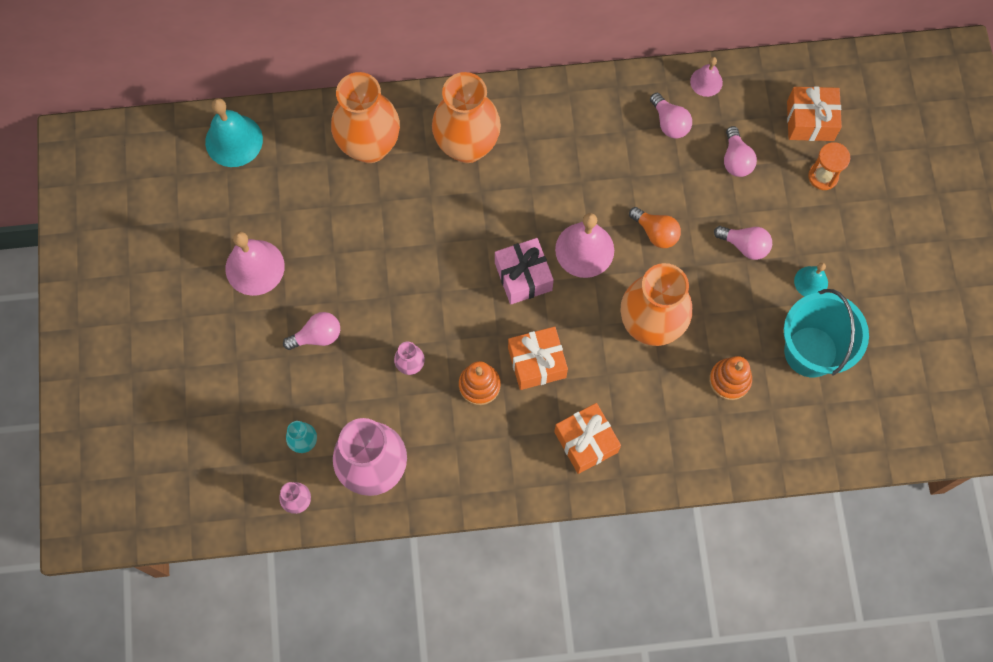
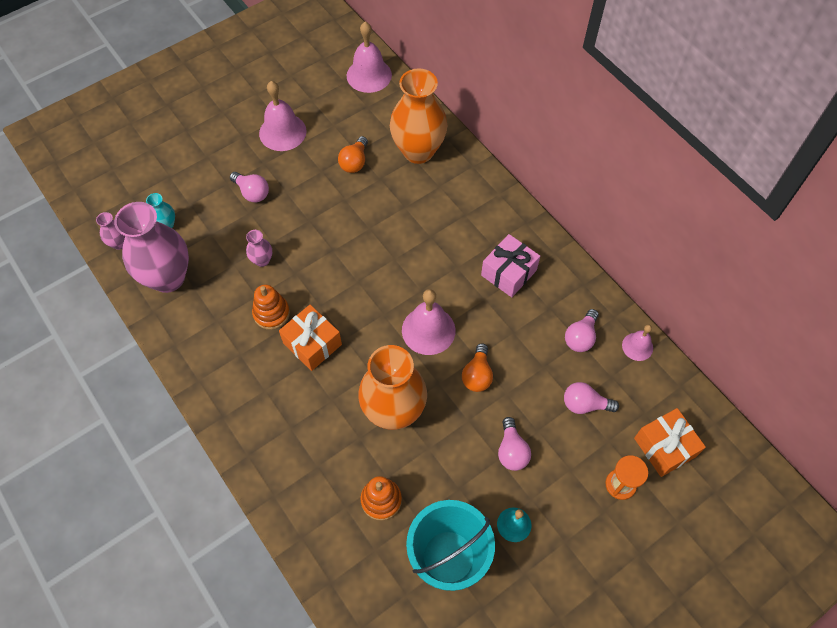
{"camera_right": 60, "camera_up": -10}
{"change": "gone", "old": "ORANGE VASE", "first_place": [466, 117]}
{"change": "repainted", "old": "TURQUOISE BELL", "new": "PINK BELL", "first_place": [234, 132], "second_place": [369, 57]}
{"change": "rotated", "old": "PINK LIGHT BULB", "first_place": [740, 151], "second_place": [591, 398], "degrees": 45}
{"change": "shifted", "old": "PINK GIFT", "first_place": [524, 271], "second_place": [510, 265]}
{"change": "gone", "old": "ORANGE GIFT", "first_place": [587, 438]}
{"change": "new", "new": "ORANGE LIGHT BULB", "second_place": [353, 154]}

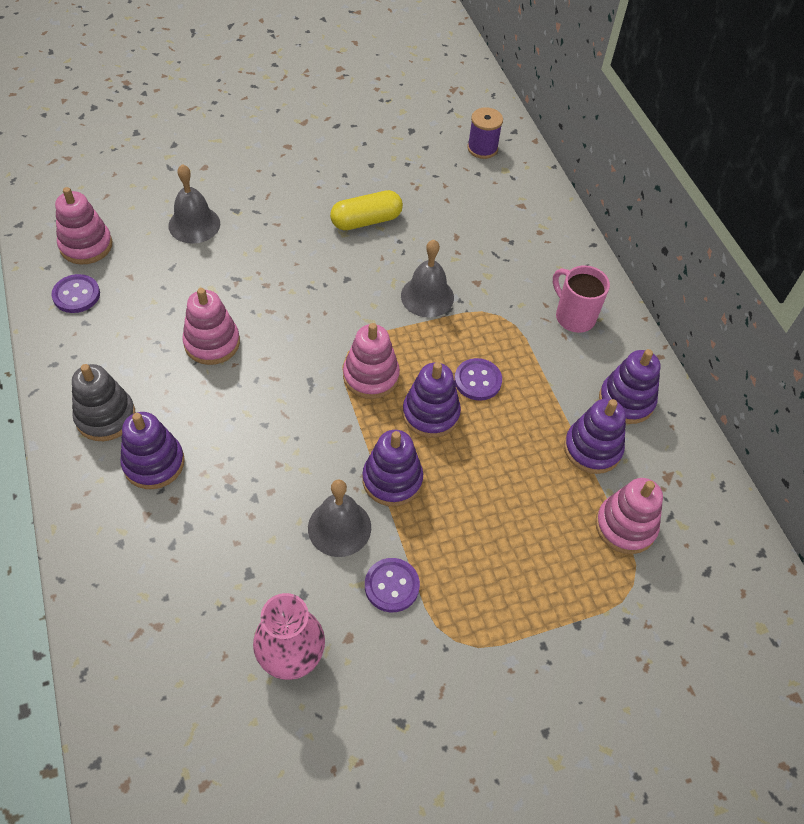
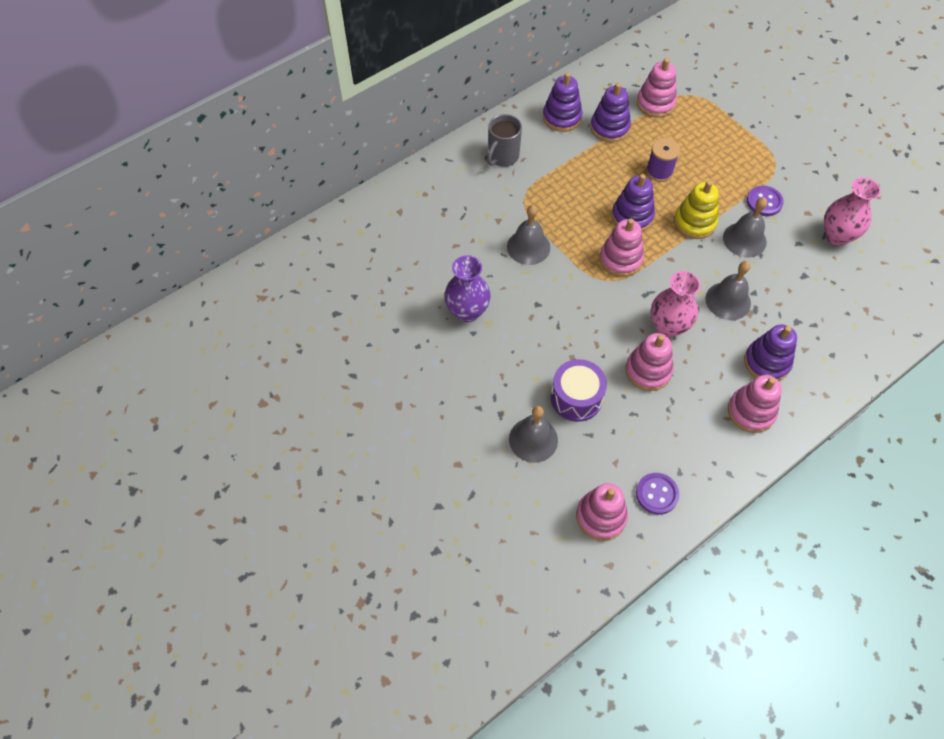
{"camera_right": -105, "camera_up": 5}
{"change": "shifted", "old": "PURPLE SPOOL", "first_place": [485, 133], "second_place": [663, 160]}
{"change": "swapped", "old": "YELLOW CAPSULE", "new": "PURPLE VASE", "first_place": [366, 210], "second_place": [467, 288]}
{"change": "repainted", "old": "PINK MUG", "new": "GREY MUG", "first_place": [581, 299], "second_place": [504, 140]}
{"change": "gone", "old": "PURPLE BUTTON", "first_place": [478, 379]}
{"change": "repainted", "old": "GREY STACKING TOY", "new": "PINK STACKING TOY", "first_place": [103, 402], "second_place": [755, 404]}
{"change": "repainted", "old": "PURPLE STACKING TOY", "new": "YELLOW STACKING TOY", "first_place": [392, 468], "second_place": [696, 209]}
{"change": "new", "new": "GREY BELL", "second_place": [728, 290]}
{"change": "new", "new": "PINK VASE", "second_place": [675, 304]}
{"change": "new", "new": "PURPLE DRUM", "second_place": [579, 390]}

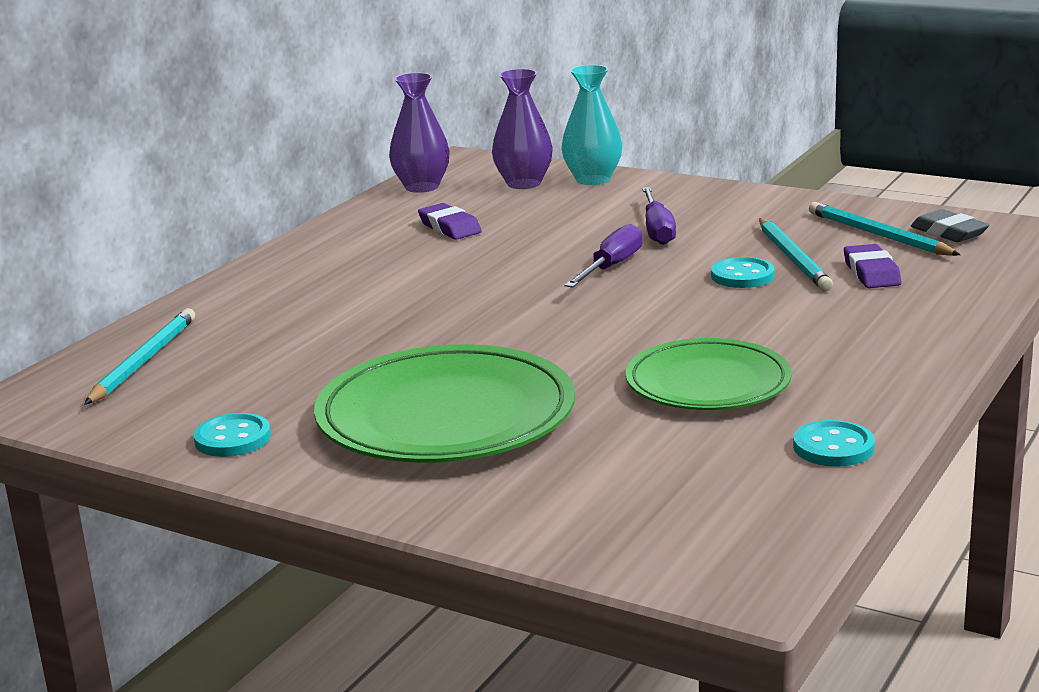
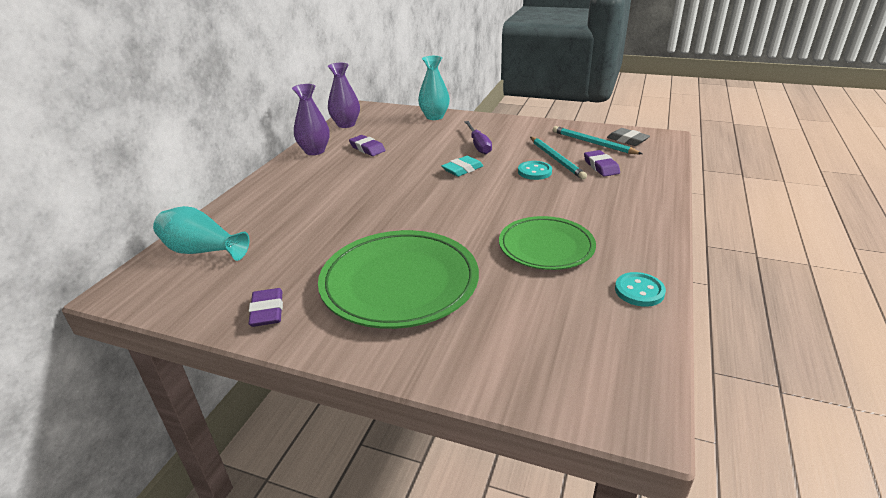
{"camera_right": -10, "camera_up": 10}
{"change": "shifted", "old": "PURPLE VASE", "first_place": [522, 129], "second_place": [311, 119]}
{"change": "swapped", "old": "PURPLE SCREWDRIVER", "new": "TURQUOISE ERASER", "first_place": [603, 256], "second_place": [462, 166]}
{"change": "swapped", "old": "TURQUOISE PENCIL", "new": "TURQUOISE VASE", "first_place": [139, 356], "second_place": [201, 233]}
{"change": "swapped", "old": "TURQUOISE BUTTON", "new": "PURPLE ERASER", "first_place": [232, 435], "second_place": [265, 307]}

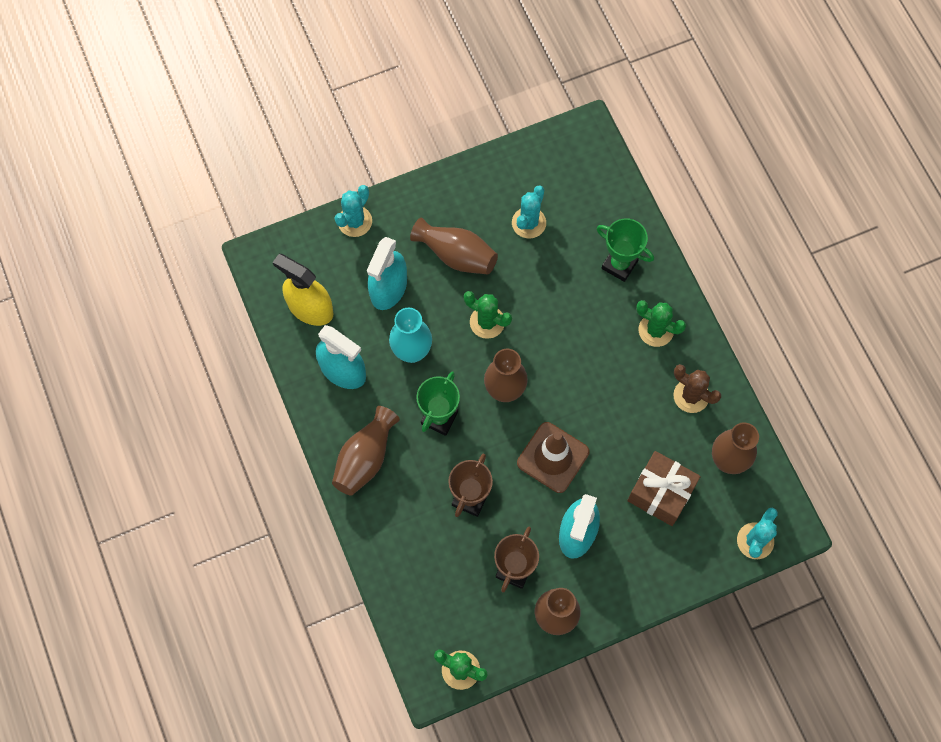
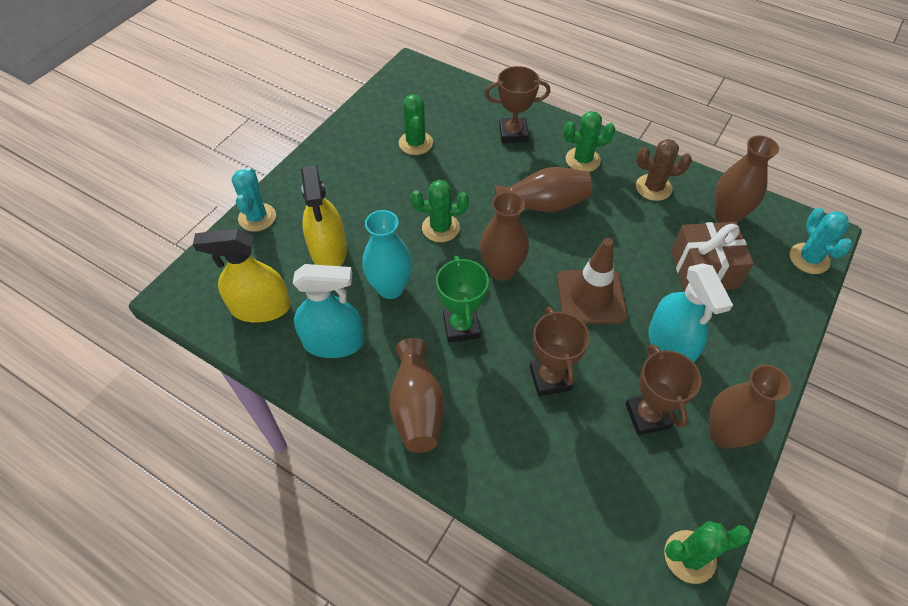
{"camera_right": -35, "camera_up": -15}
{"change": "repainted", "old": "TURQUOISE CACTUS", "new": "GREEN CACTUS", "first_place": [529, 212], "second_place": [416, 124]}
{"change": "shifted", "old": "BROWN VASE", "first_place": [454, 246], "second_place": [543, 189]}
{"change": "repainted", "old": "GREEN TROPHY", "new": "BROWN TROPHY", "first_place": [625, 250], "second_place": [517, 104]}
{"change": "repainted", "old": "TURQUOISE SPRAY BOTTLE", "new": "YELLOW SPRAY BOTTLE", "first_place": [387, 273], "second_place": [324, 216]}

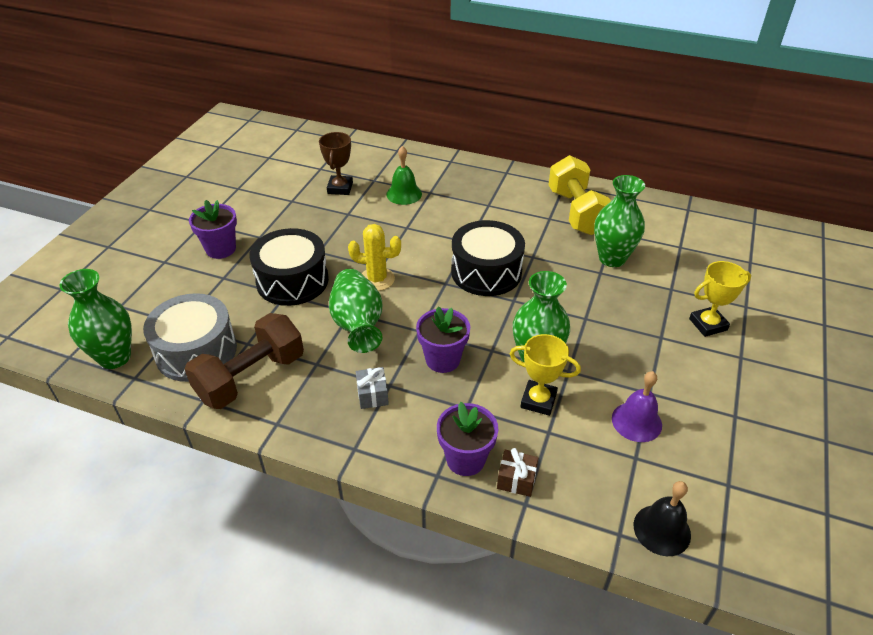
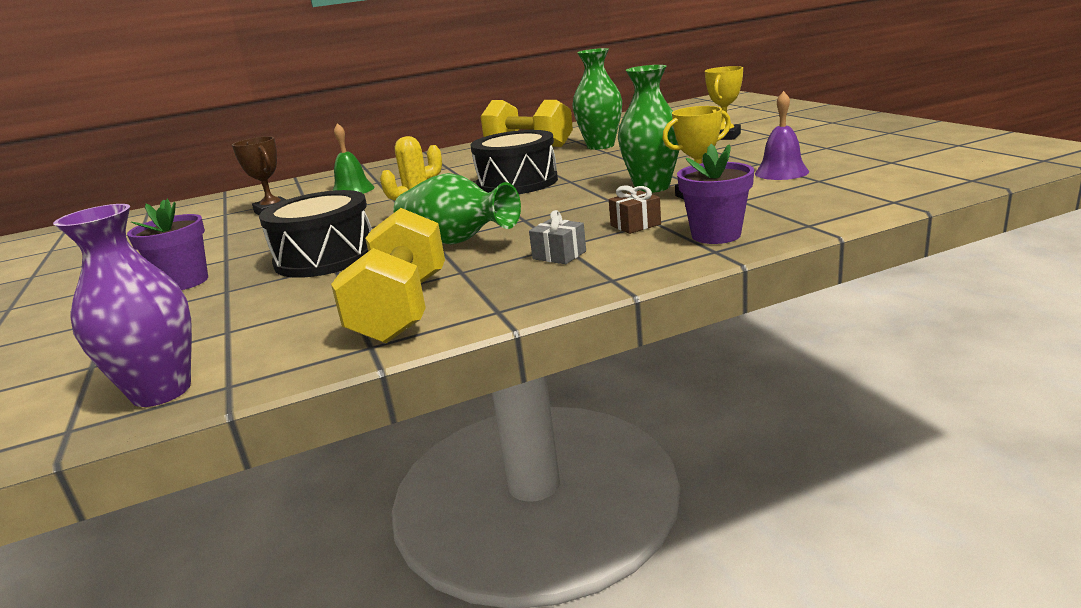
{"camera_right": -40, "camera_up": -20}
{"change": "repainted", "old": "GREEN VASE", "new": "PURPLE VASE", "first_place": [95, 319], "second_place": [122, 305]}
{"change": "gone", "old": "GREY DRUM", "first_place": [190, 337]}
{"change": "gone", "old": "PURPLE FLOWER POT", "first_place": [443, 340]}
{"change": "repainted", "old": "BROWN DUMBBELL", "new": "YELLOW DUMBBELL", "first_place": [244, 361], "second_place": [388, 276]}
{"change": "shifted", "old": "BROWN GIFT", "first_place": [517, 472], "second_place": [635, 209]}
{"change": "gone", "old": "BLACK BELL", "first_place": [662, 518]}

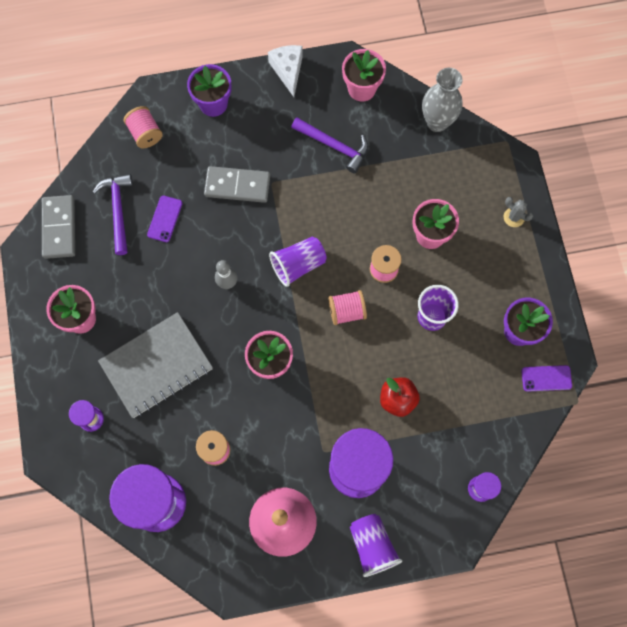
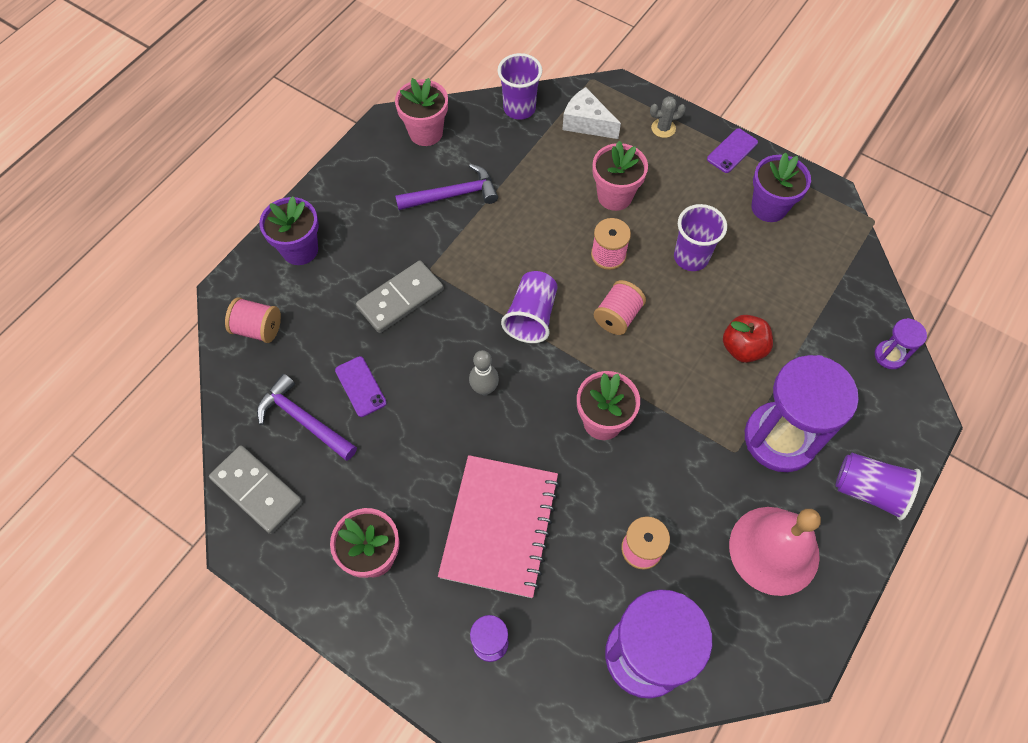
{"camera_right": -45, "camera_up": -10}
{"change": "shifted", "old": "WHITE CHEESE", "first_place": [285, 71], "second_place": [591, 113]}
{"change": "swapped", "old": "GREY VASE", "new": "PURPLE CUP", "first_place": [442, 100], "second_place": [520, 86]}
{"change": "repainted", "old": "GREY NOTEBOOK", "new": "PINK NOTEBOOK", "first_place": [155, 365], "second_place": [499, 526]}
{"change": "shifted", "old": "PURPLE PHONE", "first_place": [546, 378], "second_place": [732, 150]}

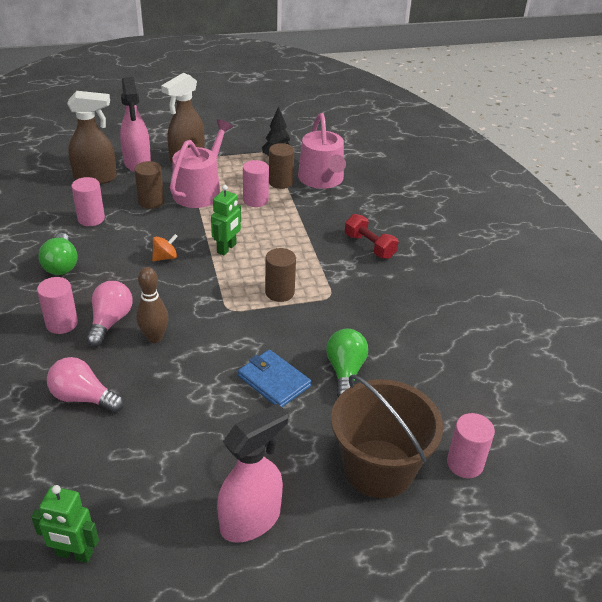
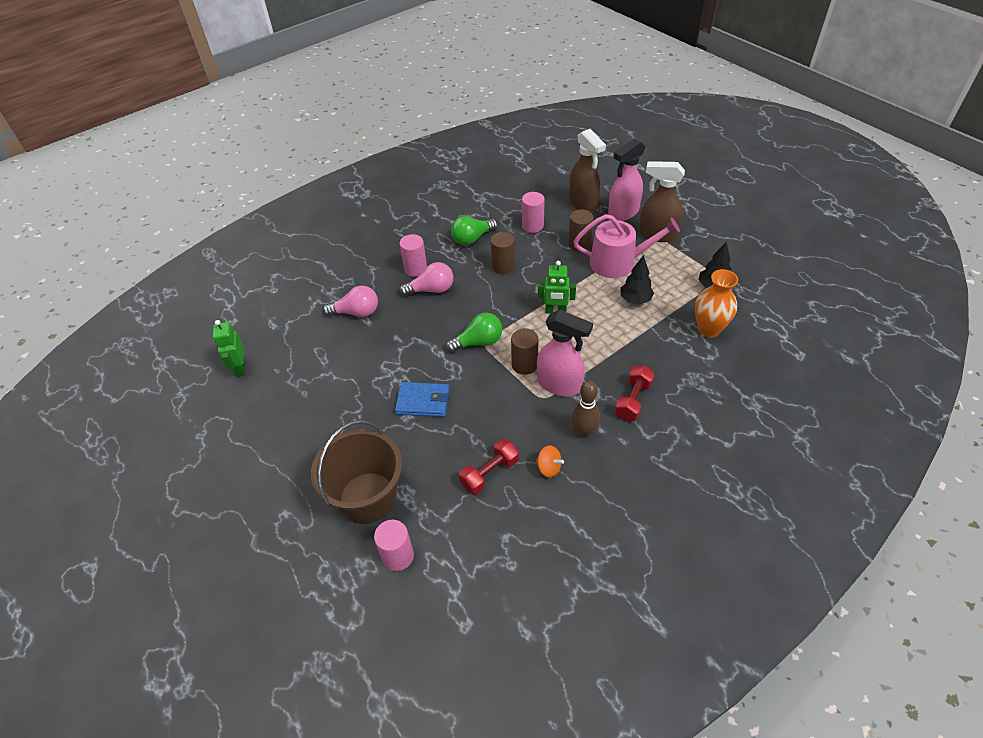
{"camera_right": 70, "camera_up": 10}
{"change": "swapped", "old": "PINK WATERING CAN", "new": "ORANGE VASE", "first_place": [322, 151], "second_place": [716, 303]}
{"change": "shifted", "old": "BROWN CYLINDER", "first_place": [281, 166], "second_place": [503, 253]}
{"change": "swapped", "old": "PINK CYLINDER", "new": "BLACK TREE", "first_place": [256, 183], "second_place": [637, 280]}
{"change": "shifted", "old": "ORANGE SPINNING TOP", "first_place": [165, 247], "second_place": [550, 461]}
{"change": "shifted", "old": "BROWN BOWLING PIN", "first_place": [152, 305], "second_place": [586, 409]}
{"change": "shifted", "old": "GREEN LIGHT BULB", "first_place": [347, 363], "second_place": [473, 333]}
{"change": "rotated", "old": "BLUE WALLET", "first_place": [274, 378], "second_place": [422, 399], "degrees": 75}
{"change": "rotated", "old": "PINK LIGHT BULB", "first_place": [85, 384], "second_place": [350, 301], "degrees": 90}
{"change": "shifted", "old": "PINK SPRAY BOTTLE", "first_place": [252, 473], "second_place": [565, 353]}
{"change": "new", "new": "RED DUMBBELL", "second_place": [489, 467]}

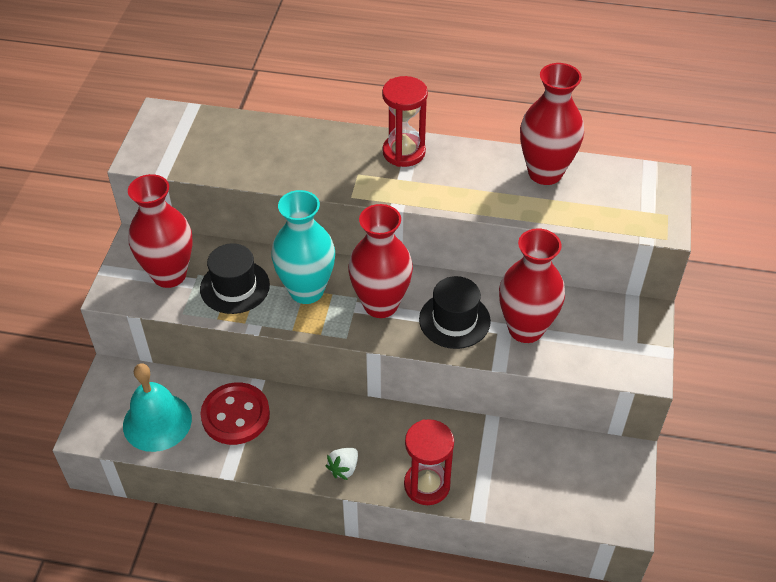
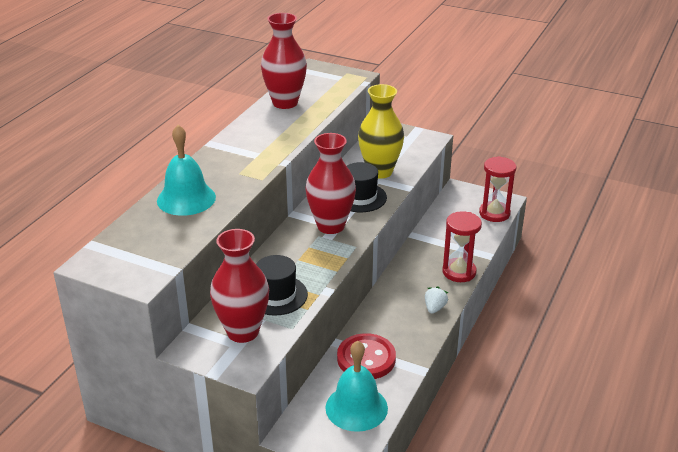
{"camera_right": -75, "camera_up": -15}
{"change": "shifted", "old": "RED HOURGLASS", "first_place": [405, 121], "second_place": [497, 189]}
{"change": "gone", "old": "TURQUOISE VASE", "first_place": [303, 247]}
{"change": "repainted", "old": "RED VASE", "new": "YELLOW VASE", "first_place": [532, 285], "second_place": [381, 131]}
{"change": "rotated", "old": "WHITE STRAWBERRY", "first_place": [341, 464], "second_place": [436, 300], "degrees": -120}
{"change": "new", "new": "TURQUOISE BELL", "second_place": [186, 170]}

